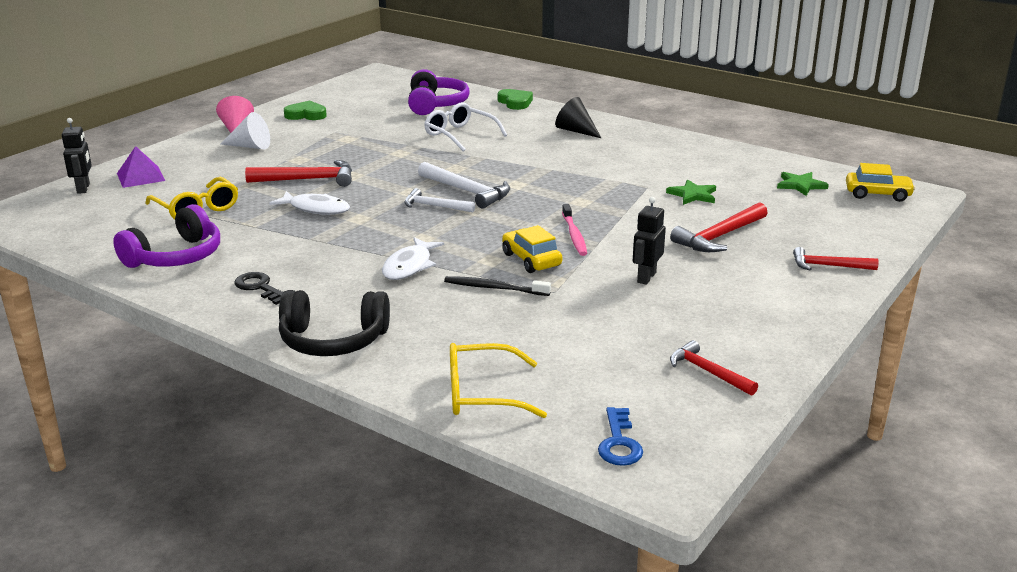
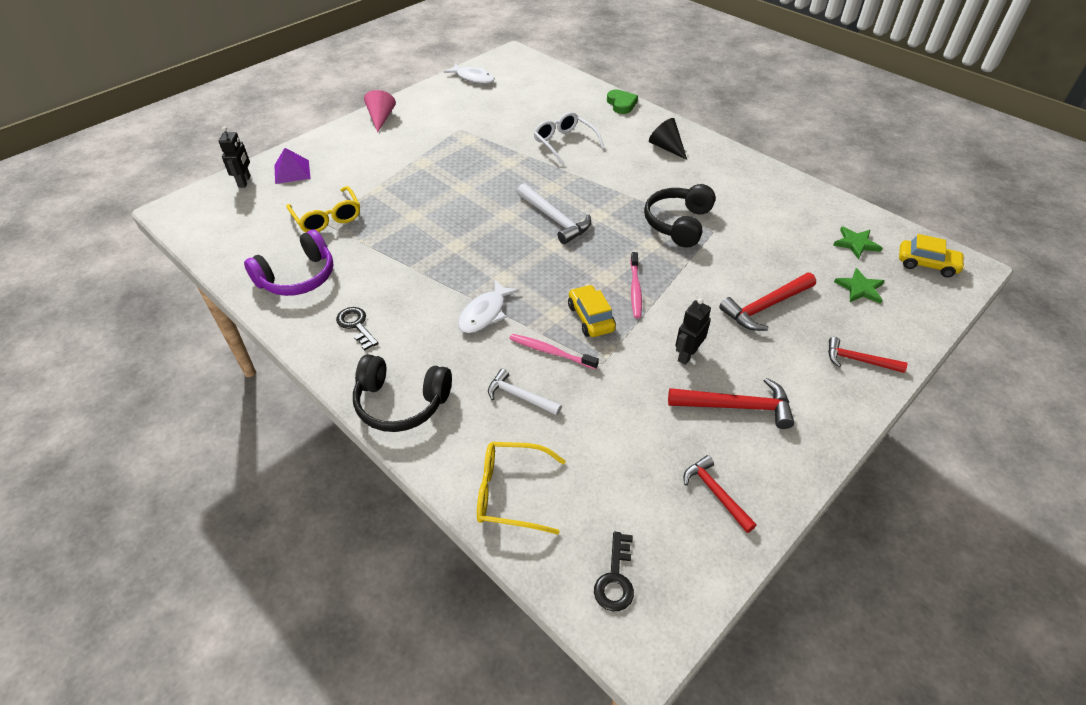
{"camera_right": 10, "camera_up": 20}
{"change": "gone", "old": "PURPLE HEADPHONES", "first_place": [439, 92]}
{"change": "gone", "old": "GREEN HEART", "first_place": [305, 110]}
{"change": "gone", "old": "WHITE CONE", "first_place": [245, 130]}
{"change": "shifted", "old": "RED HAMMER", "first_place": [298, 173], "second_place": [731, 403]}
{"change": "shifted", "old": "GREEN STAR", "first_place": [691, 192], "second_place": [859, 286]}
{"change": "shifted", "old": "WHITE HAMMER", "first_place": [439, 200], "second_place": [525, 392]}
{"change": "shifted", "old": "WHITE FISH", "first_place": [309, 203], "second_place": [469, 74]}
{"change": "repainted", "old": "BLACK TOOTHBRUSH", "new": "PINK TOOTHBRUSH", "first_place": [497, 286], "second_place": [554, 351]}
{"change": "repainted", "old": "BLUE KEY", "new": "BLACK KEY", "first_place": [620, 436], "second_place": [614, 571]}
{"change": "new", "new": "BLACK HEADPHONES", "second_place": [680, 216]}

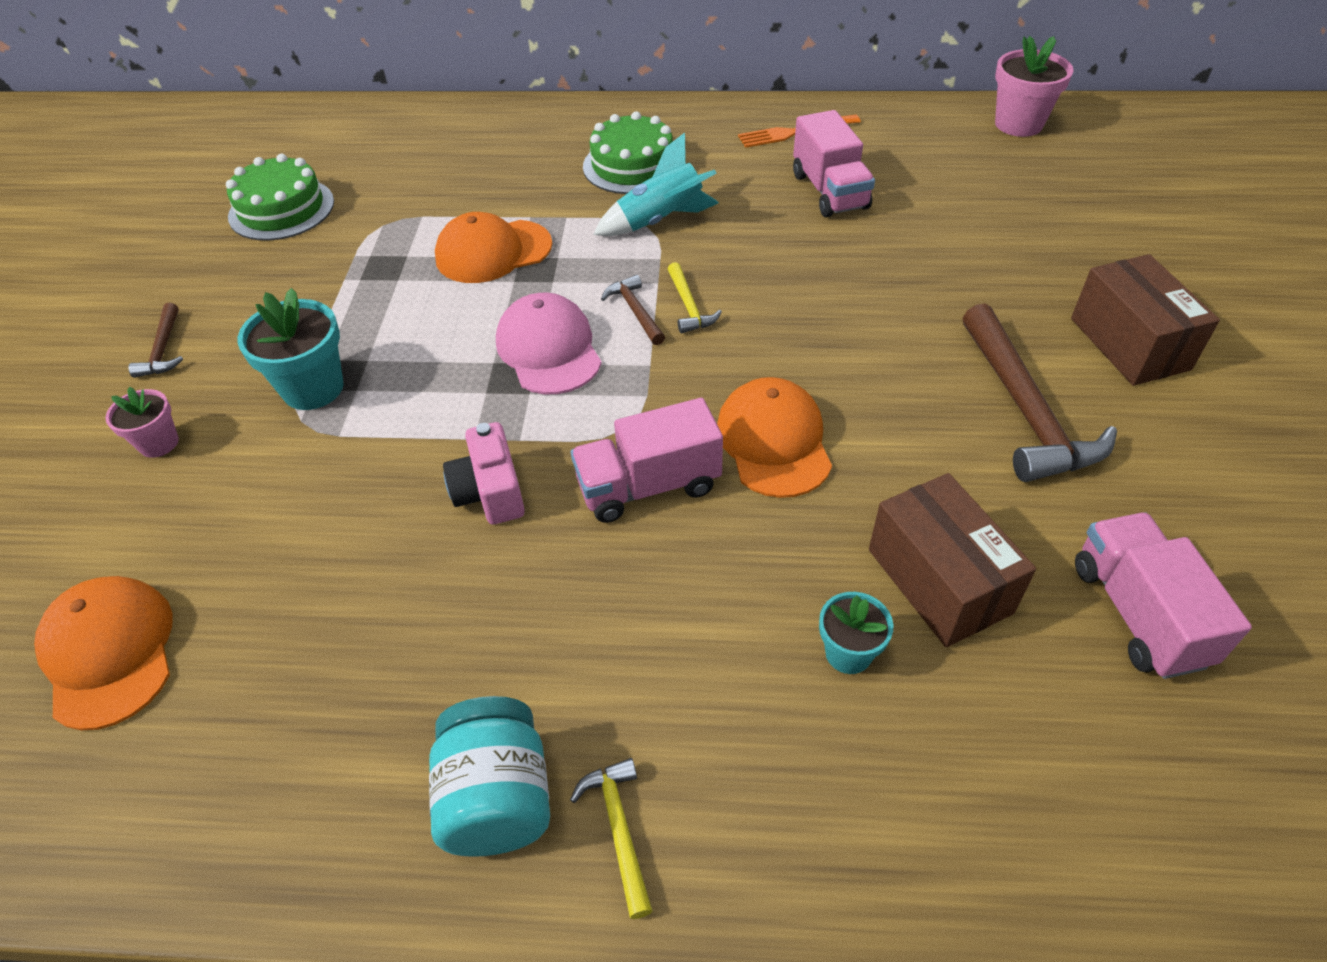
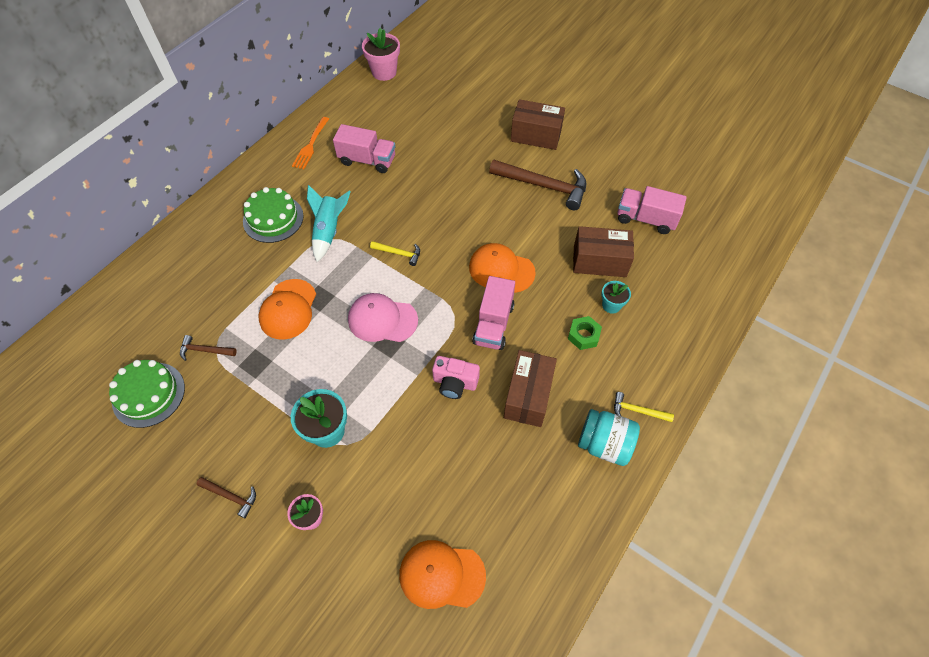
{"camera_right": -60, "camera_up": 10}
{"change": "shifted", "old": "BROWN HAMMER", "first_place": [633, 310], "second_place": [208, 348]}
{"change": "new", "new": "GREEN NUT", "second_place": [585, 333]}
{"change": "new", "new": "BROWN BOX", "second_place": [530, 388]}

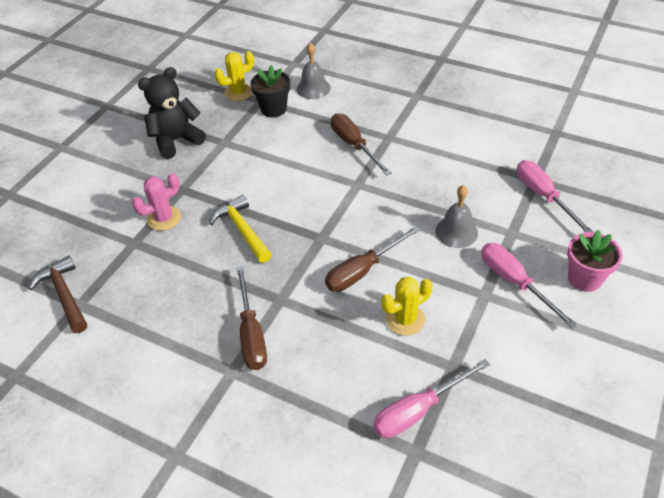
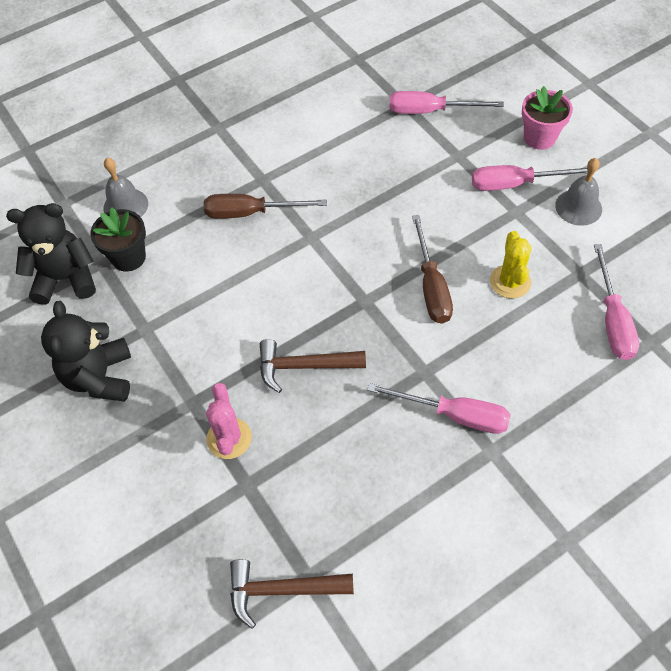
{"camera_right": -60, "camera_up": 10}
{"change": "swapped", "old": "YELLOW CACTUS", "new": "BLACK TEDDY BEAR", "first_place": [234, 76], "second_place": [51, 254]}
{"change": "shifted", "old": "GREY BELL", "first_place": [456, 216], "second_place": [578, 192]}
{"change": "repainted", "old": "YELLOW HAMMER", "new": "BROWN HAMMER", "first_place": [240, 229], "second_place": [313, 366]}
{"change": "repainted", "old": "BROWN SCREWDRIVER", "new": "PINK SCREWDRIVER", "first_place": [251, 318], "second_place": [439, 408]}

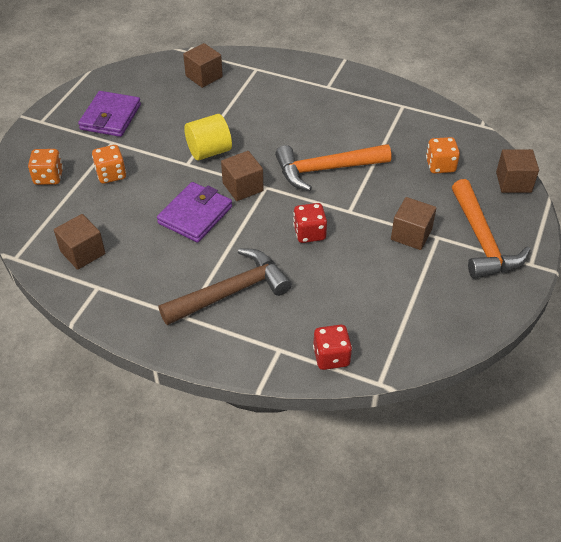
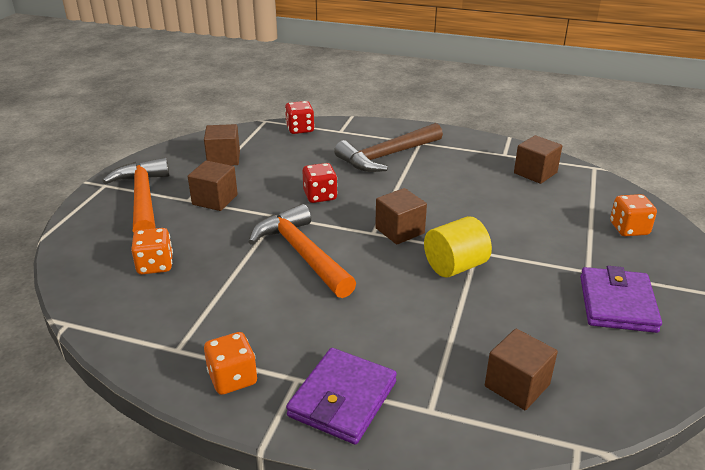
{"camera_right": 175, "camera_up": -15}
{"change": "rotated", "old": "ORANGE HAMMER", "first_place": [333, 167], "second_place": [302, 251], "degrees": -105}
{"change": "shifted", "old": "ORANGE DICE", "first_place": [109, 164], "second_place": [230, 363]}
{"change": "shifted", "old": "BROWN CUBE", "first_place": [517, 171], "second_place": [222, 145]}
{"change": "shifted", "old": "PURPLE WALLET", "first_place": [194, 212], "second_place": [341, 396]}

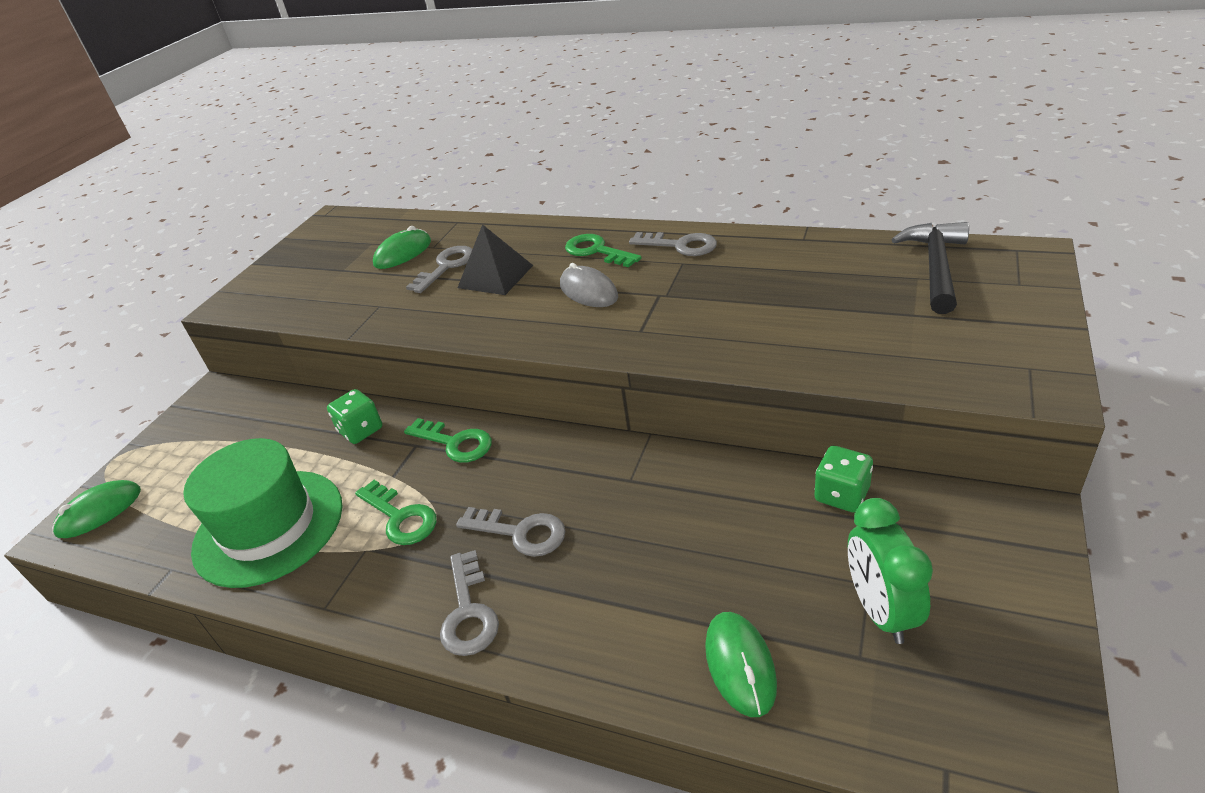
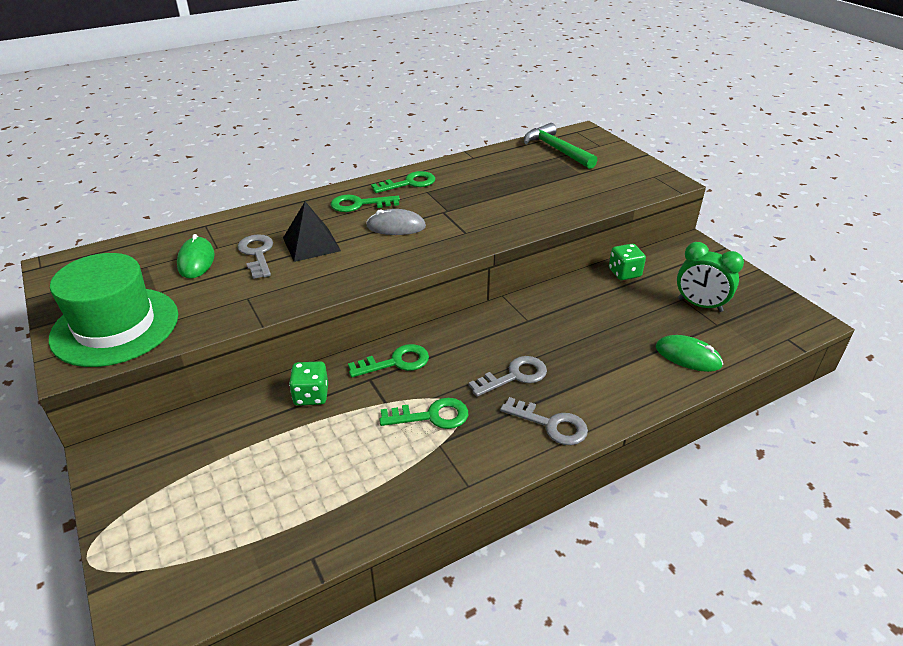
{"camera_right": -55, "camera_up": 0}
{"change": "repainted", "old": "BLACK HAMMER", "new": "GREEN HAMMER", "first_place": [930, 268], "second_place": [560, 146]}
{"change": "repainted", "old": "GREY KEY", "new": "GREEN KEY", "first_place": [673, 244], "second_place": [403, 182]}
{"change": "shifted", "old": "GREEN HAT", "first_place": [263, 513], "second_place": [113, 310]}
{"change": "gone", "old": "GREEN MOUSE", "first_place": [96, 509]}

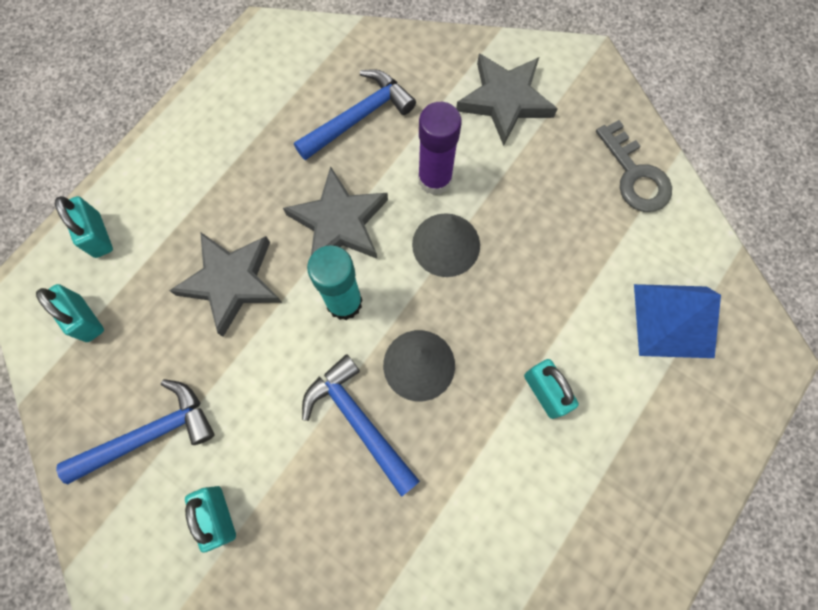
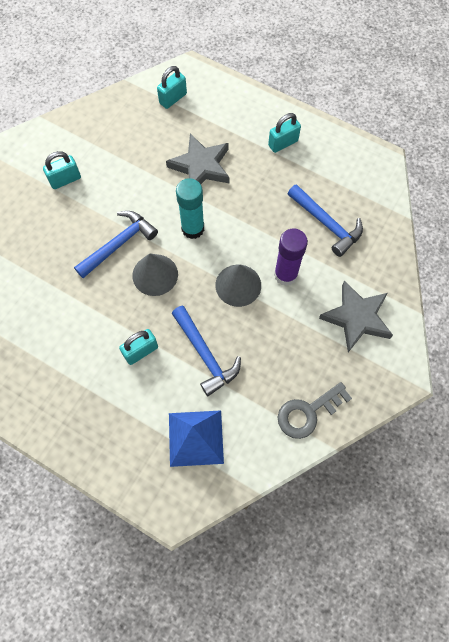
{"camera_right": 85, "camera_up": -5}
{"change": "gone", "old": "GREY STAR", "first_place": [335, 212]}
{"change": "shifted", "old": "TURQUOISE PADLOCK", "first_place": [84, 227], "second_place": [284, 133]}
{"change": "shifted", "old": "BLUE HAMMER", "first_place": [135, 431], "second_place": [206, 351]}

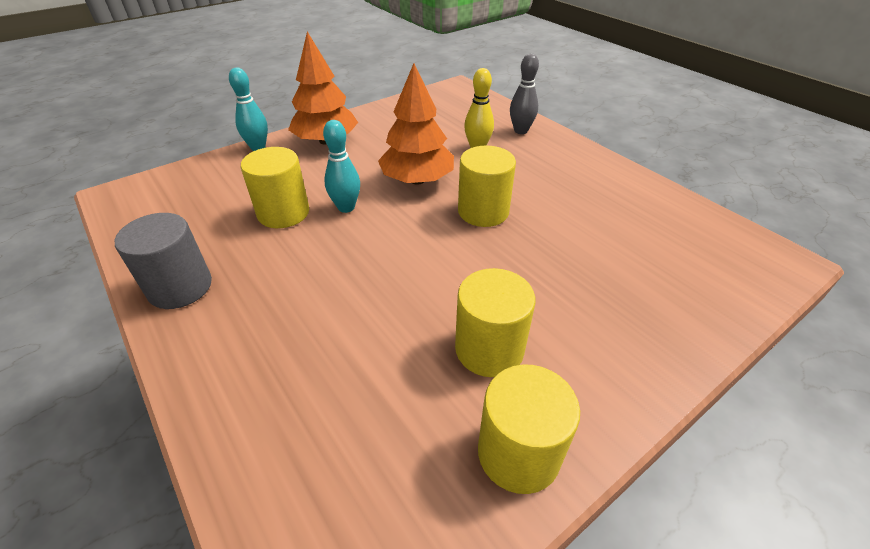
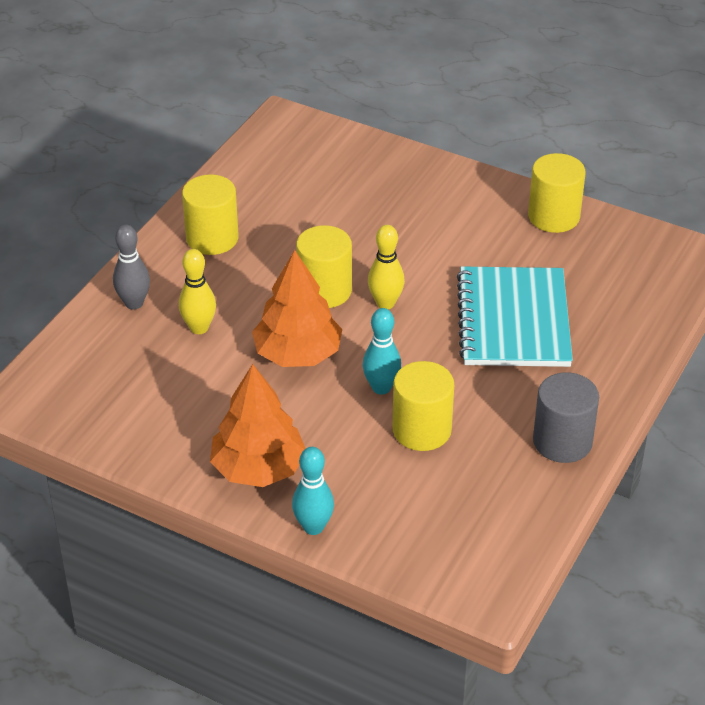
{"camera_right": -115, "camera_up": 0}
{"change": "shifted", "old": "YELLOW CYLINDER", "first_place": [495, 322], "second_place": [210, 214]}
{"change": "new", "new": "YELLOW BOWLING PIN", "second_place": [386, 267]}
{"change": "new", "new": "TURQUOISE NOTEBOOK", "second_place": [515, 316]}

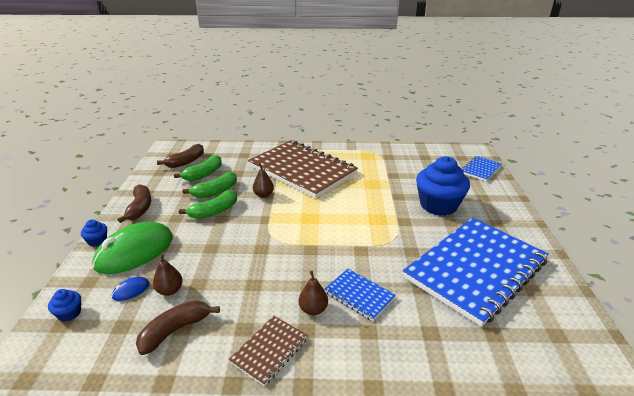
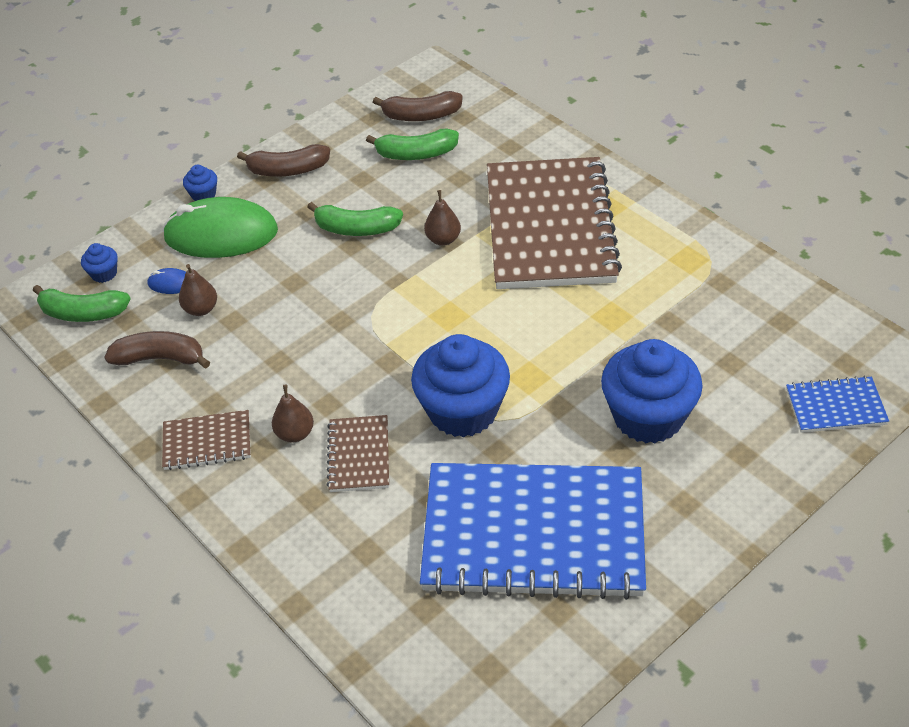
{"camera_right": 50, "camera_up": 15}
{"change": "shifted", "old": "GREEN BANANA", "first_place": [210, 185], "second_place": [82, 303]}
{"change": "rotated", "old": "BROWN BANANA", "first_place": [134, 203], "second_place": [283, 160], "degrees": 45}
{"change": "repainted", "old": "BLUE NOTEBOOK", "new": "BROWN NOTEBOOK", "first_place": [360, 295], "second_place": [358, 453]}
{"change": "new", "new": "BLUE CUPCAKE", "second_place": [460, 386]}

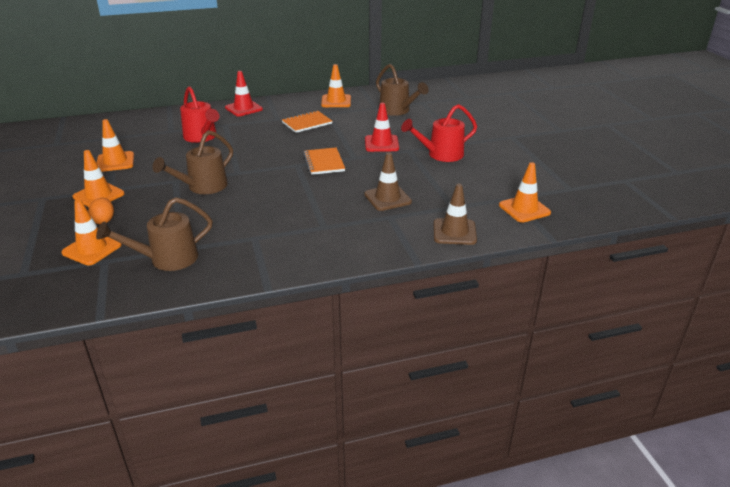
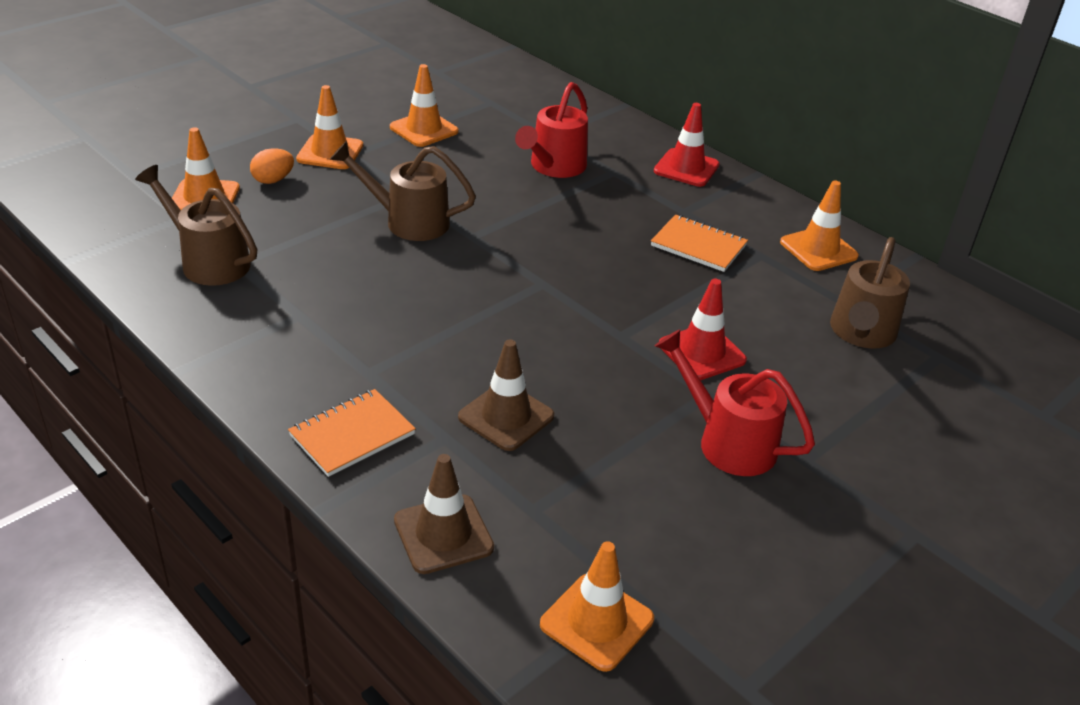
{"camera_right": 60, "camera_up": 5}
{"change": "shifted", "old": "ORANGE NOTEBOOK", "first_place": [324, 161], "second_place": [352, 433]}

